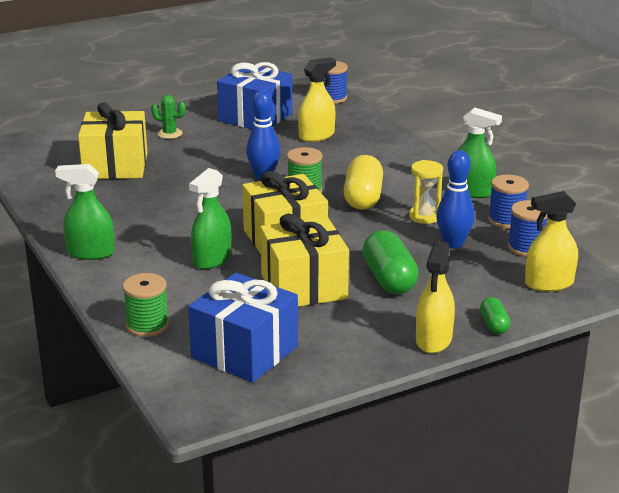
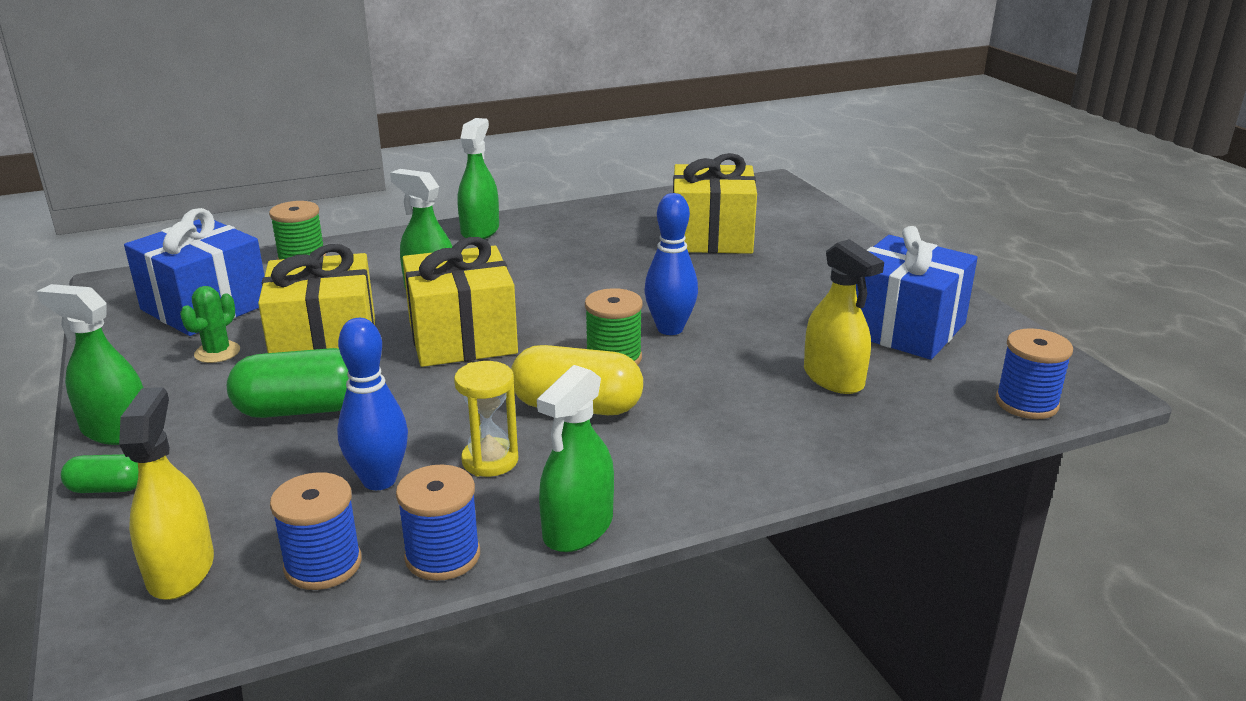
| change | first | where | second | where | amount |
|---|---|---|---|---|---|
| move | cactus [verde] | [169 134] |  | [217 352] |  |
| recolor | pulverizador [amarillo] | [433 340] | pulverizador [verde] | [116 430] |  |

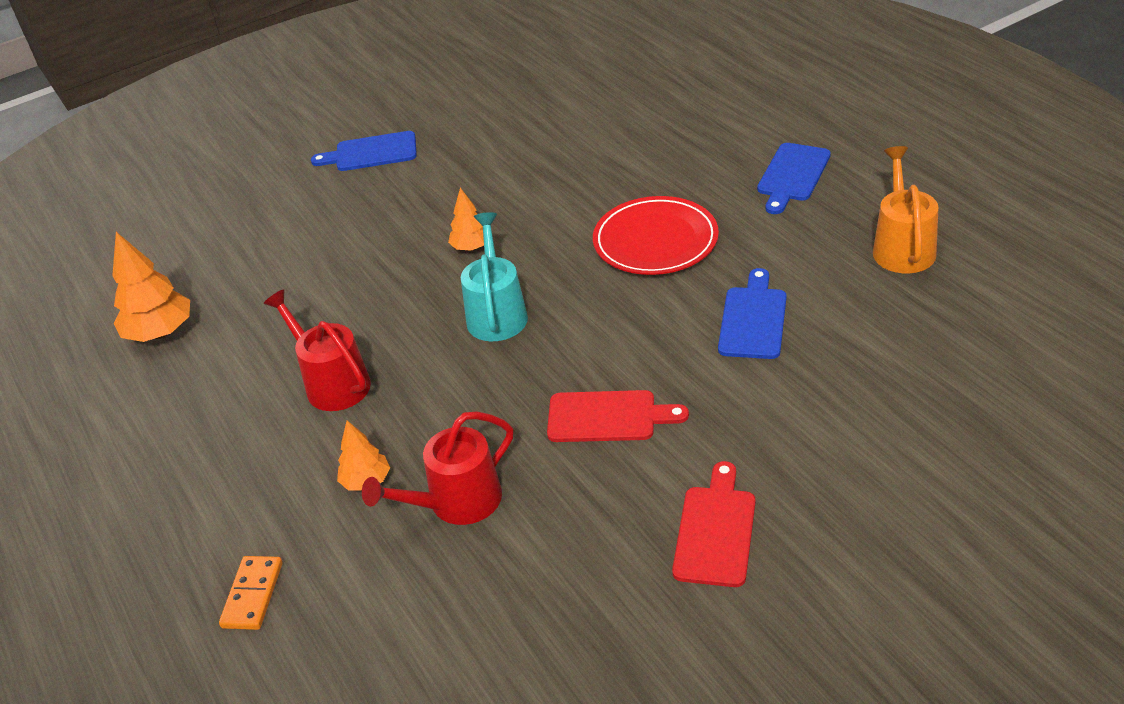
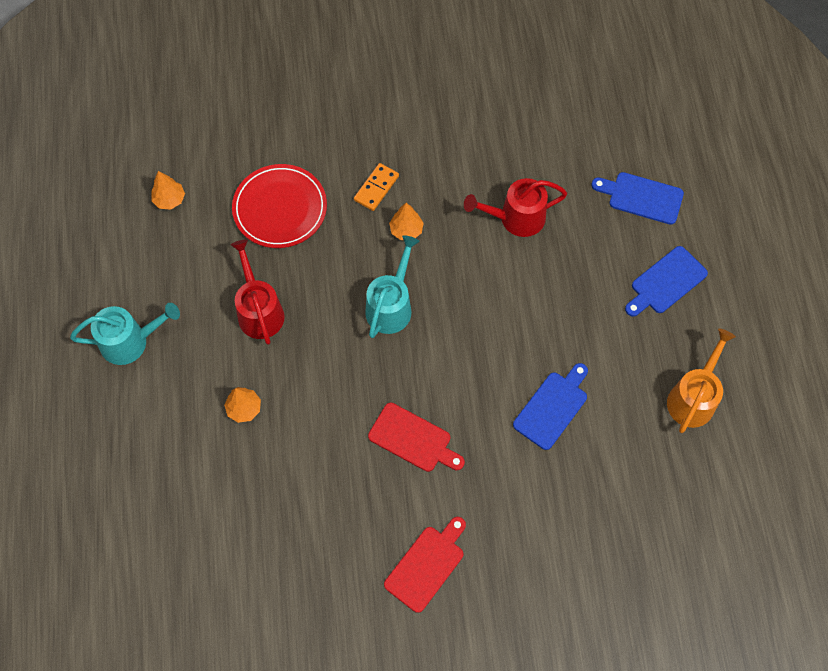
| change | first | where | second | where | amount |
|---|---|---|---|---|---|
| resize | árbol [naranja] | [160 333] |  | [169 199] | x0.60 |
| move | ficha de dominó [naranja] | [253 595] |  | [376 188] |  |
| move | tabla de cortar [azul] | [371 153] |  | [642 197] |  |
| move | regadera [rojo] | [456 503] |  | [516 218] |  |
| move | plato [rojo] | [655 241] |  | [280 208] |  |
| insert |  |  | regadera [turquesa] | [130 341] |  |

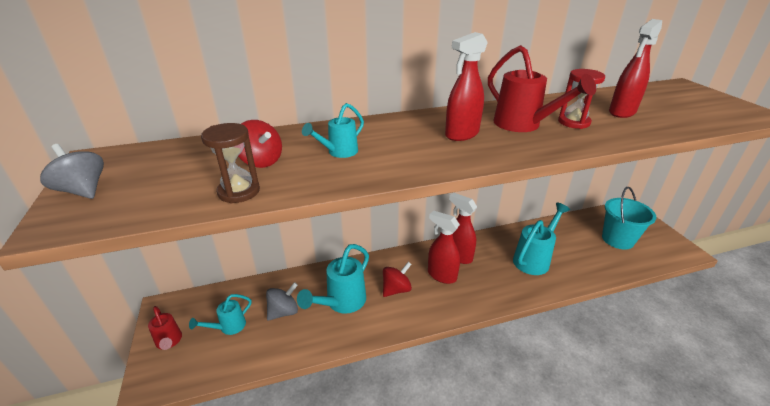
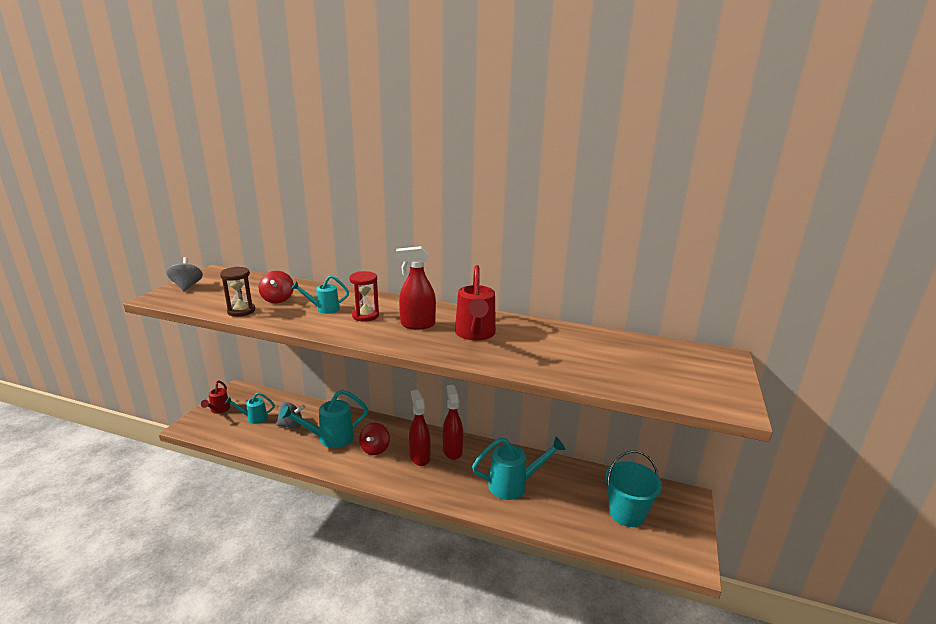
| change | first | where | second | where | amount |
|---|---|---|---|---|---|
| rotate | peonza [rojo] | [396 289] |  | [375 449] | 105 degrees clockwise |
| move | reloj de arena [rojo] | [573 122] |  | [365 316] |  |
| delete | pulverizador [rojo] | [622 112] |  |  |  |

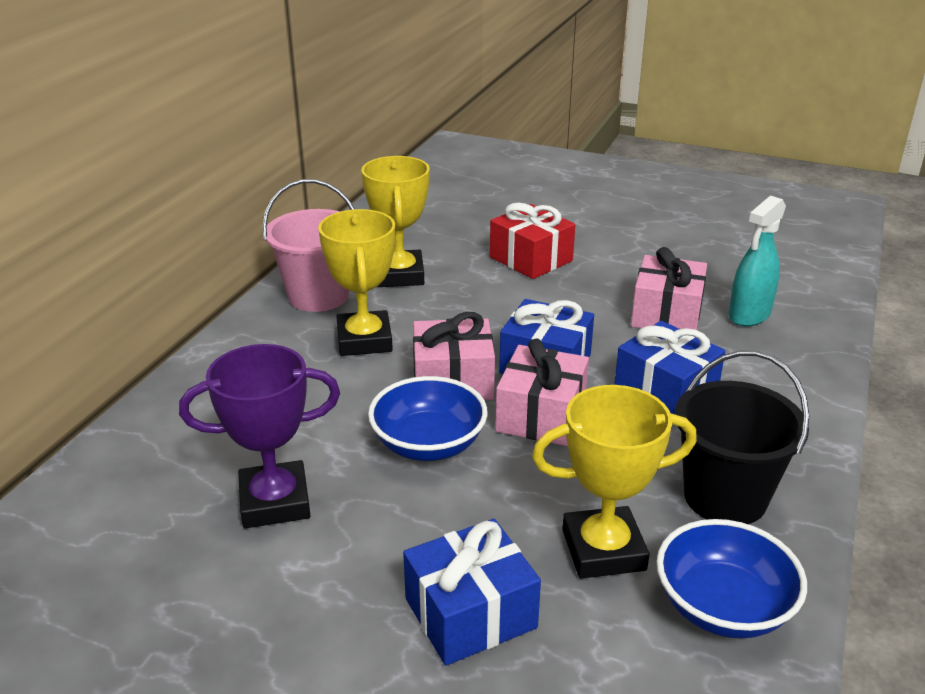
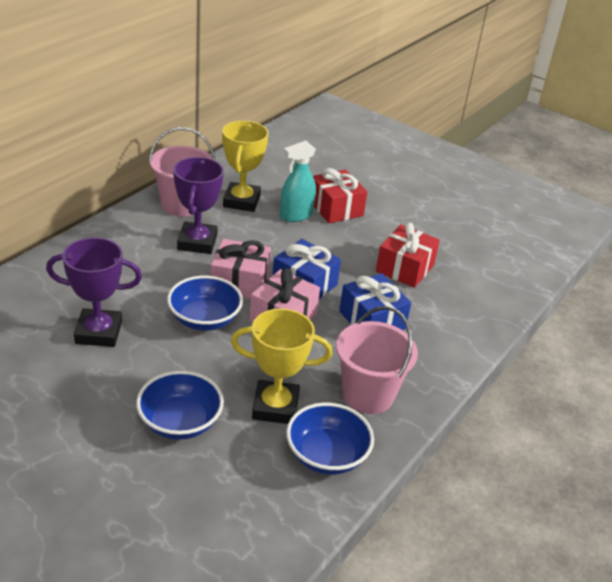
| change | first | where | second | where | amount |
|---|---|---|---|---|---|
| recolor | trofeo [amarillo] | [364 340] | trofeo [morado] | [197 242] |  |
| replace | regalo [azul] | [470 613] | cuenco [azul] | [180 422] |  |
| recolor | regalo [rosa] | [666 314] | regalo [rojo] | [404 268] |  |
| recolor | balde [negro] | [725 497] | balde [rosa] | [368 395] |  |
| move | pulverizador [turquesa] | [749 315] |  | [296 215] |  |

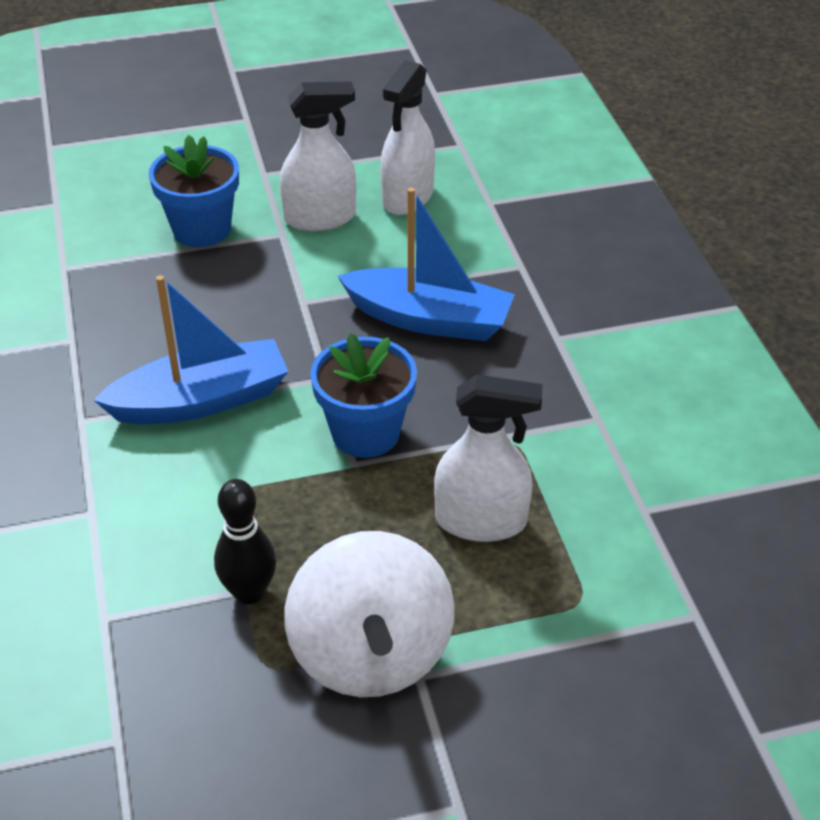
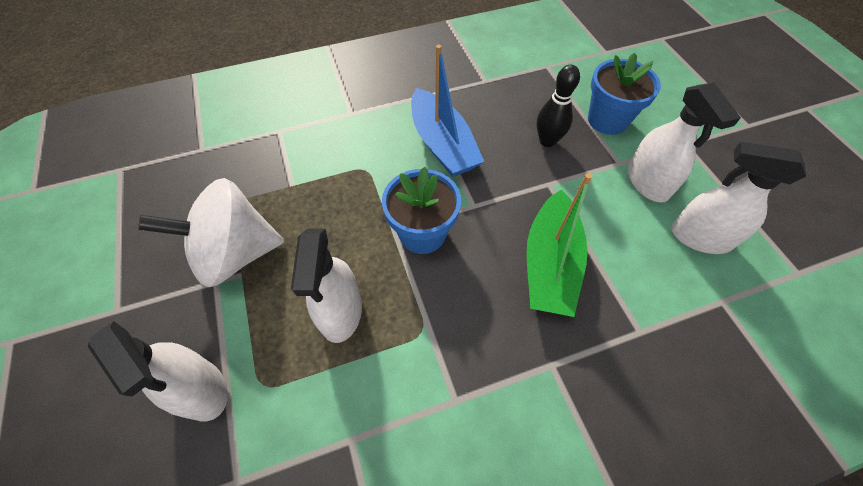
| change | first | where | second | where | amount |
|---|---|---|---|---|---|
| move | bolo [negro] | [249 592] |  | [547 141] |  |
| recolor | barco [azul] | [429 319] | barco [verde] | [550 264] |  |
| insert |  |  | pulverizador [blanco] | [201 389] |  |

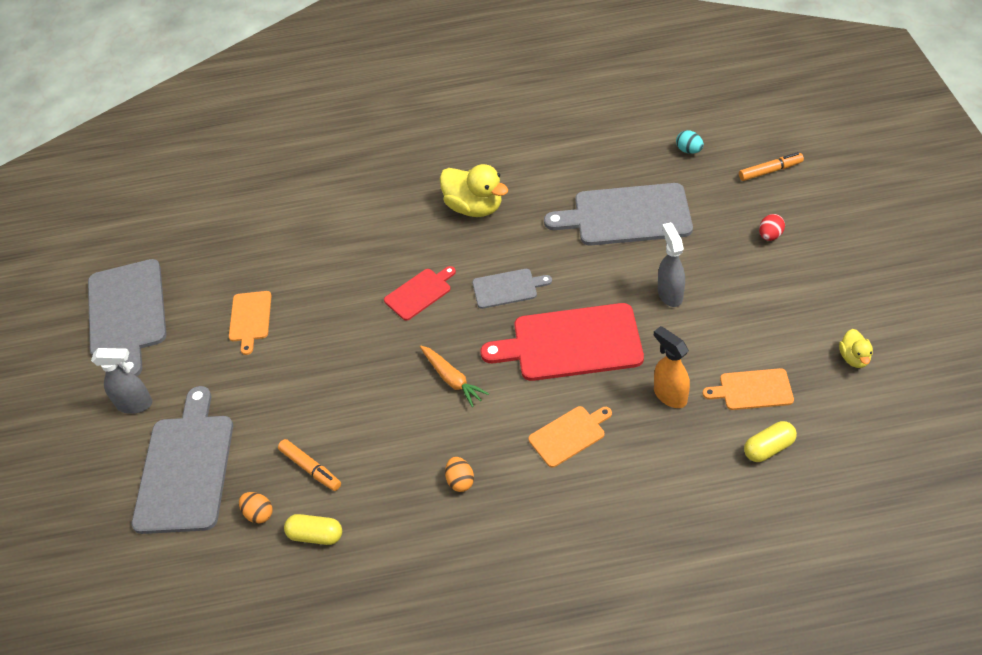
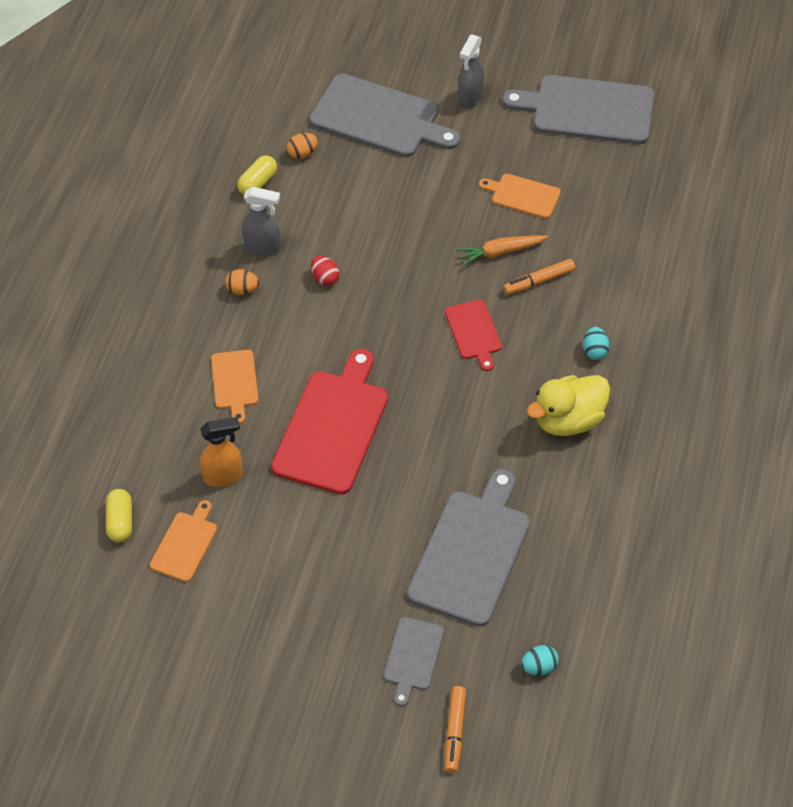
| change | first | where | second | where | amount |
|---|---|---|---|---|---|
| move | rotulador [naranja] | [310 468] |  | [539 281] |  |
| move | zanahoria [naranja] | [452 379] |  | [500 252] |  |
| move | tabla de cortar [gris] | [507 288] |  | [413 657] |  |
| move | pulverizador [gris] | [669 294] |  | [263 248] |  |
| move | huevo [rojo] | [770 236] |  | [325 278] |  |
| delete | pato [amarillo] | [854 358] |  |  |  |
| insert |  |  | huevo [turquesa] | [595 351] |  |

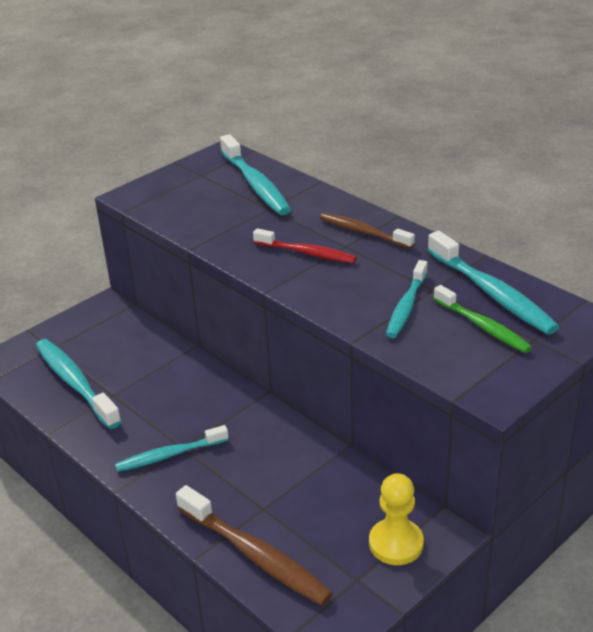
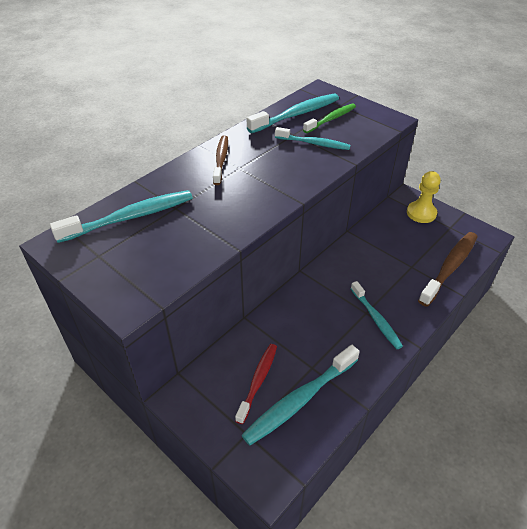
| change | first | where | second | where | amount |
|---|---|---|---|---|---|
| move | cepillo de dientes [rojo] | [307 253] |  | [258 381] |  |
| rotate | cepillo de dientes [marrón] | [363 232] |  | [221 160] | 150 degrees clockwise |

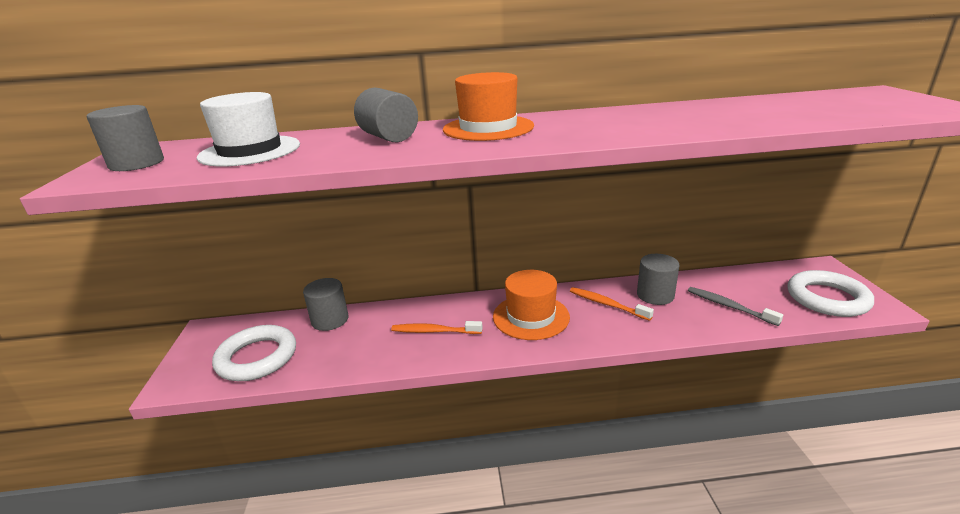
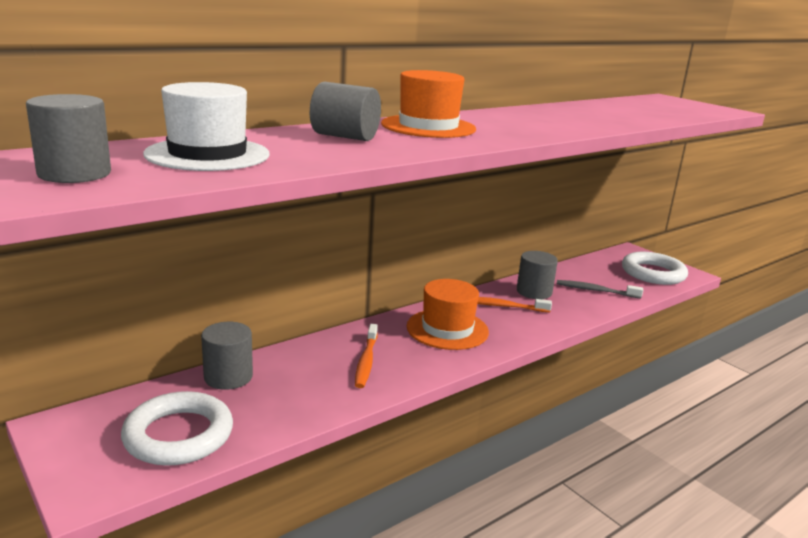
| change | first | where | second | where | amount |
|---|---|---|---|---|---|
| rotate | cepillo de dientes [naranja] | [434 331] |  | [366 361] | 60 degrees counterclockwise |

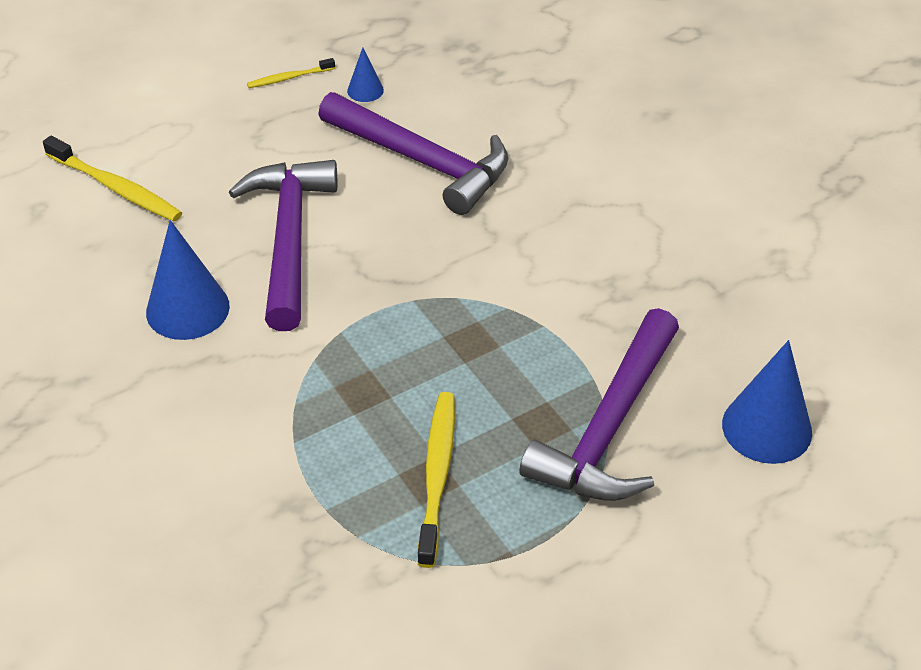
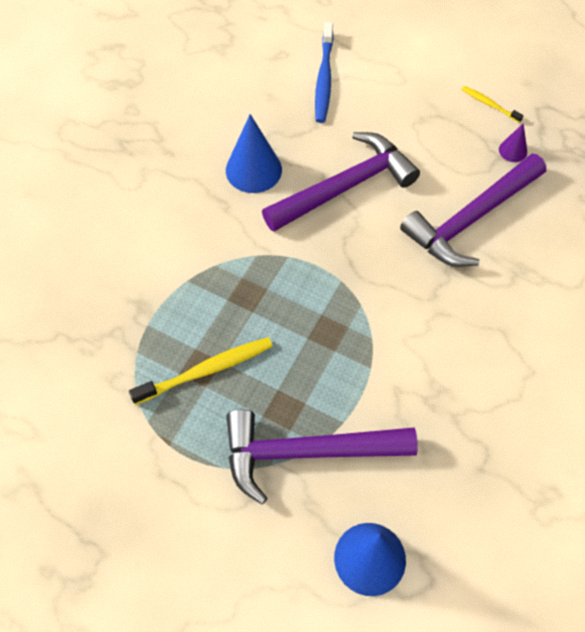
| change | first | where | second | where | amount |
|---|---|---|---|---|---|
| recolor | cepillo de dientes [amarillo] | [116 188] | cepillo de dientes [azul] | [324 79] |  |
| rotate | martillo [morado] | [423 162] |  | [470 219] | 45 degrees clockwise |
| recolor | cono [azul] | [365 90] | cono [morado] | [513 150] |  |

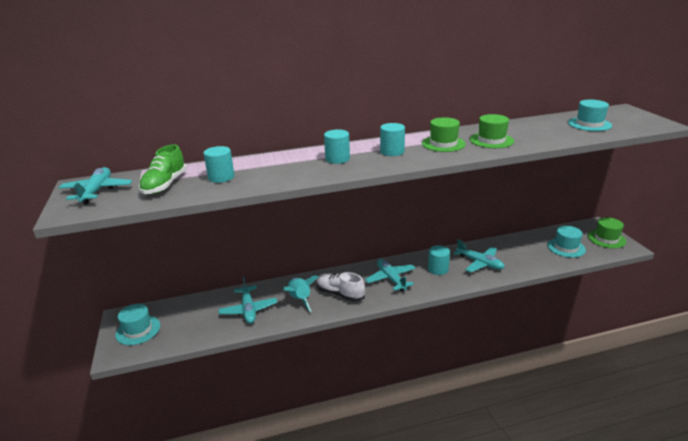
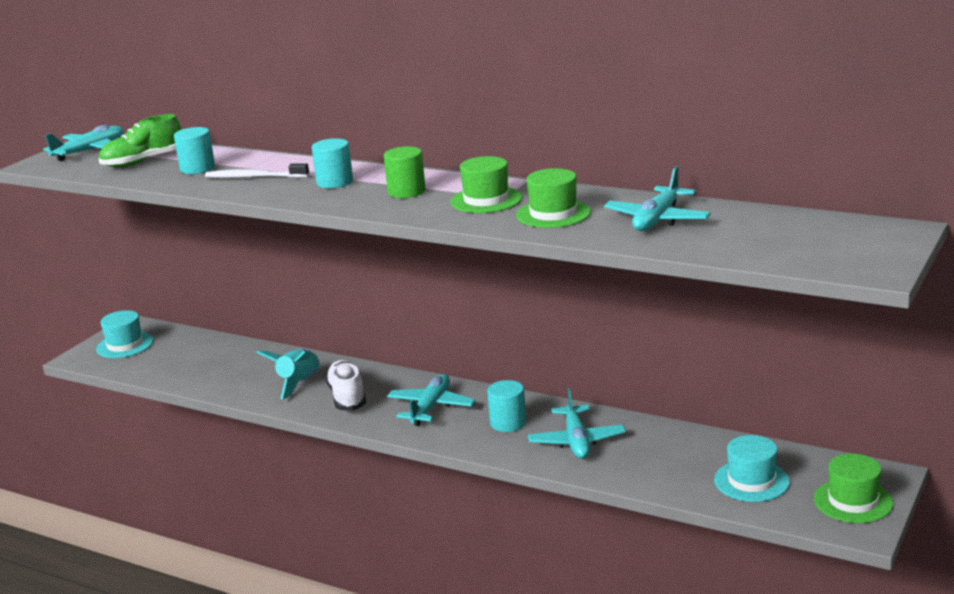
| change | first | where | second | where | amount |
|---|---|---|---|---|---|
| move | avión [turquesa] | [248 309] |  | [657 220] |  |
| recolor | cilindro [turquesa] | [392 152] | cilindro [verde] | [406 192] |  |
| delete | sombrero [turquesa] | [589 124] |  |  |  |
| insert |  |  | cepillo de dientes [blanco] | [255 177] |  |

